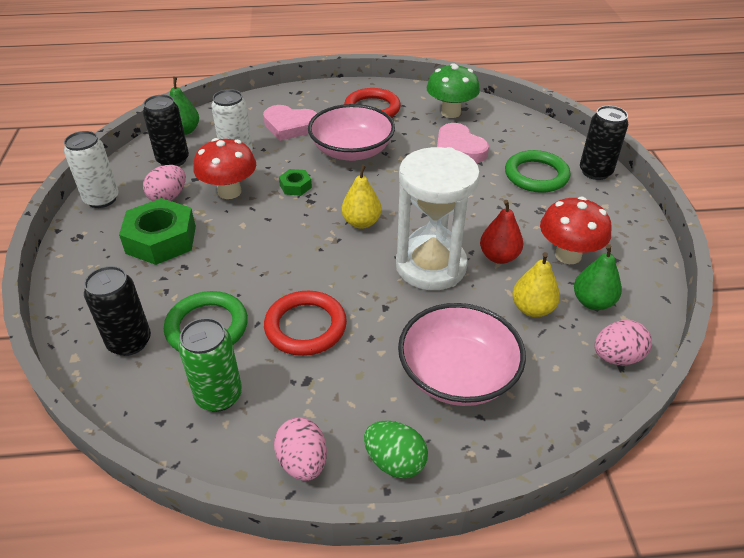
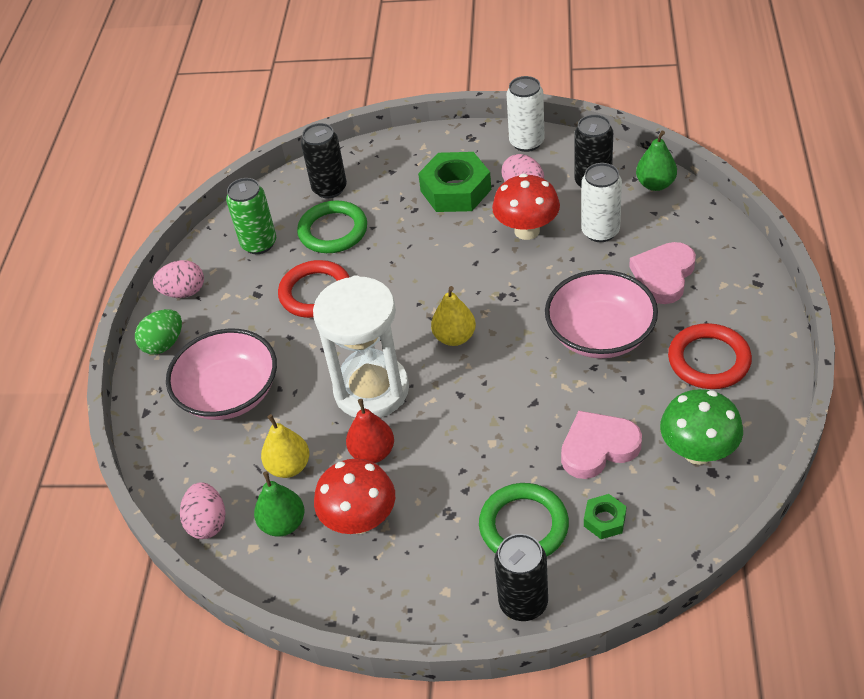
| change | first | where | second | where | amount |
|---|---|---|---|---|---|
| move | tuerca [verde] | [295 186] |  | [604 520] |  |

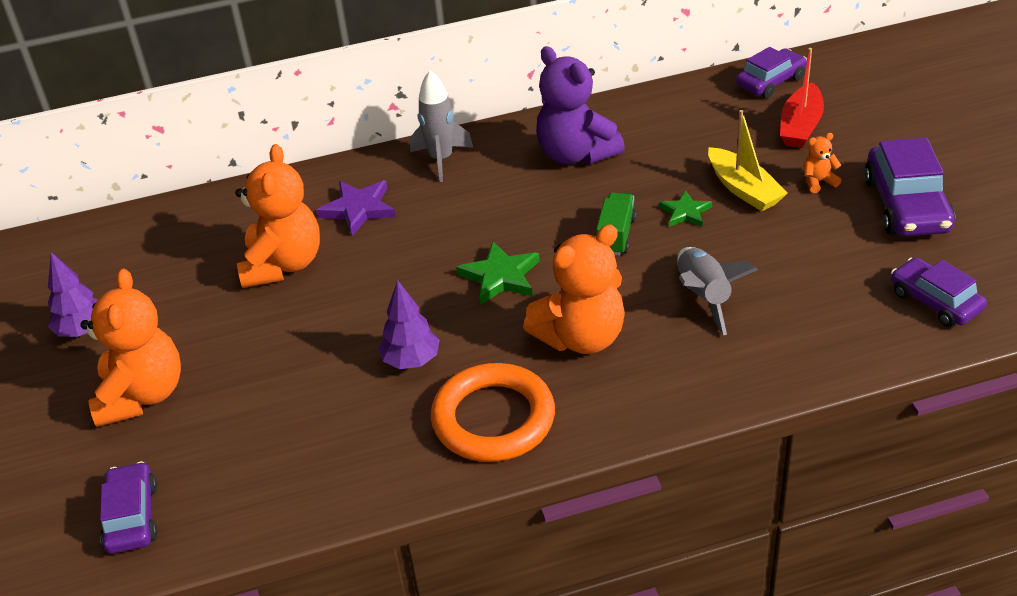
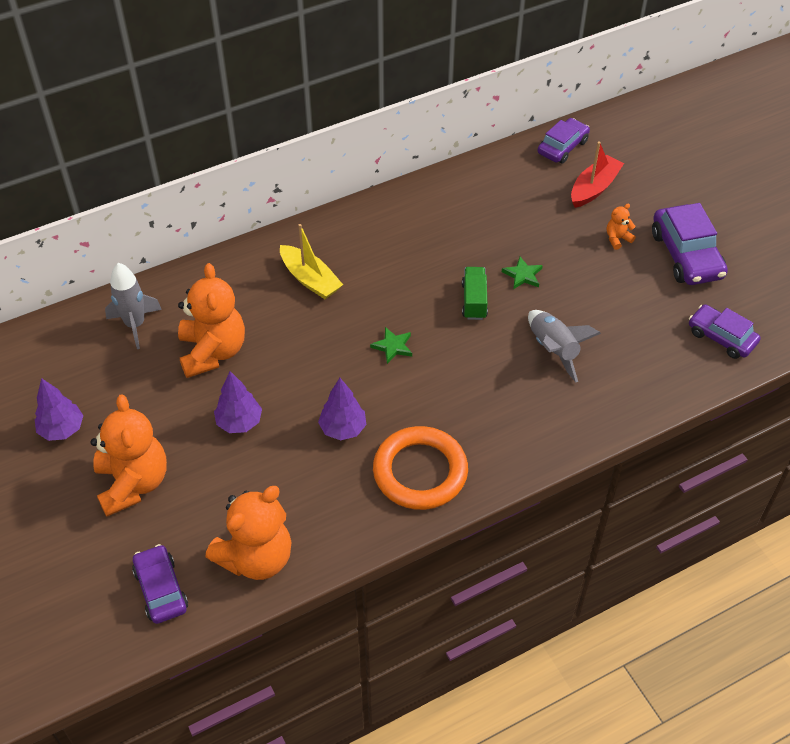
| change | first | where | second | where | amount |
|---|---|---|---|---|---|
| delete | estrella [morado] | [358 209] |  |  |  |
| move | cohete [gris] | [441 159] |  | [135 325] |  |
| resize | estrella [verde] | [500 276] |  | [393 346] | x0.65 |
| move | osito [naranja] | [581 337] |  | [256 557] |  |
| delete | osito [morado] | [576 154] |  |  |  |
| move | barco [amarillo] | [743 189] |  | [310 279] |  |
| rotate | barco [rojo] | [800 126] |  | [594 188] | 150 degrees counterclockwise |
| insert |  |  | árbol [morado] | [239 422] |  |

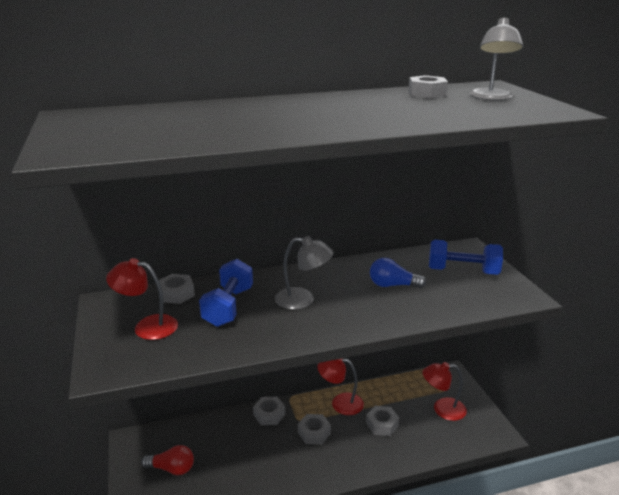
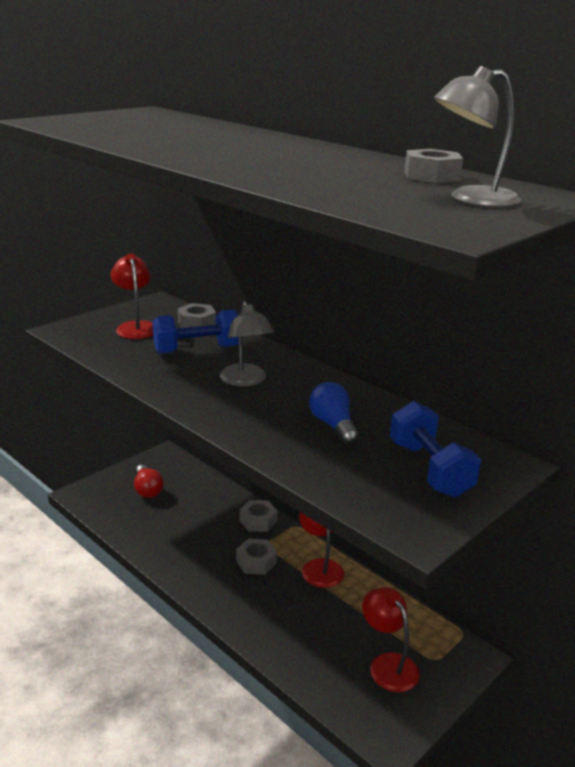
| change | first | where | second | where | amount |
|---|---|---|---|---|---|
| delete | tuerca [gris] | [382 424] |  |  |  |

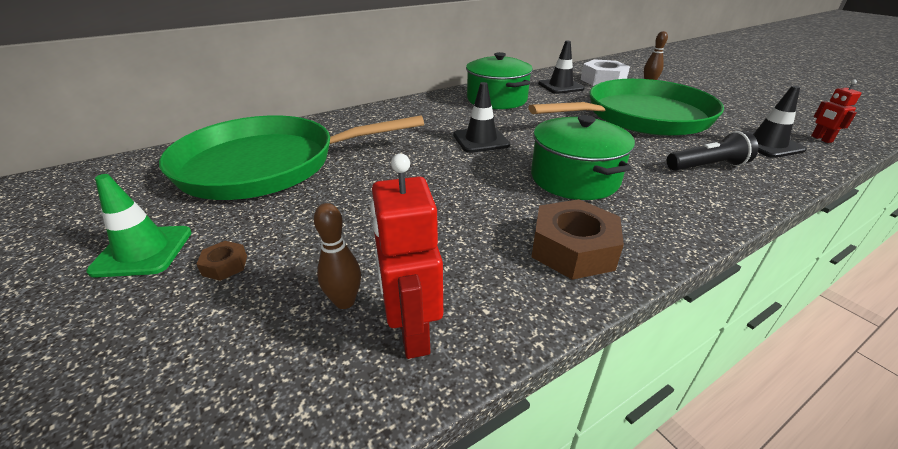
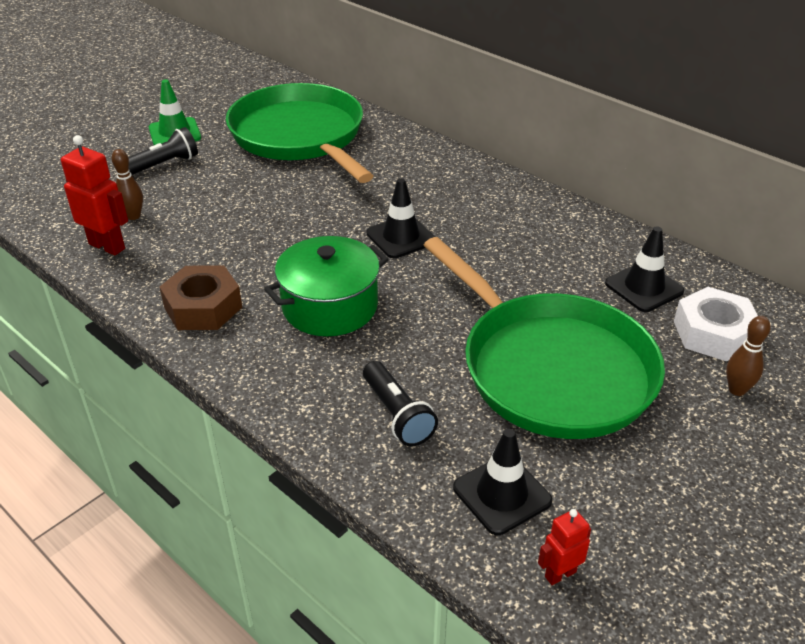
| change | first | where | second | where | amount |
|---|---|---|---|---|---|
| replace | tuerca [marrón] | [225 265] | lámpara de mano [negro] | [164 165] |  |
| rotate | robot [rojo] | [412 333] |  | [107 246] | 60 degrees clockwise |
| delete | olla [verde] | [496 99] |  |  |  |

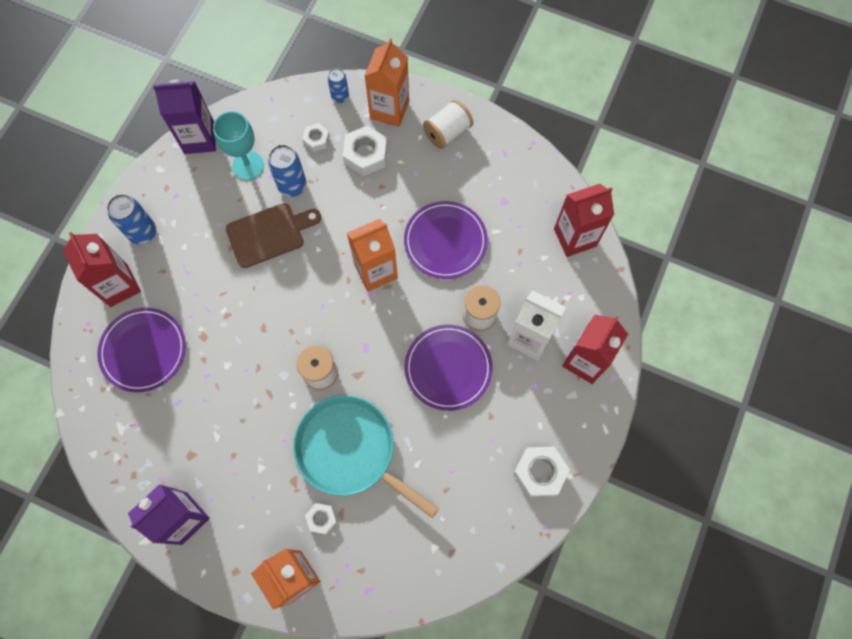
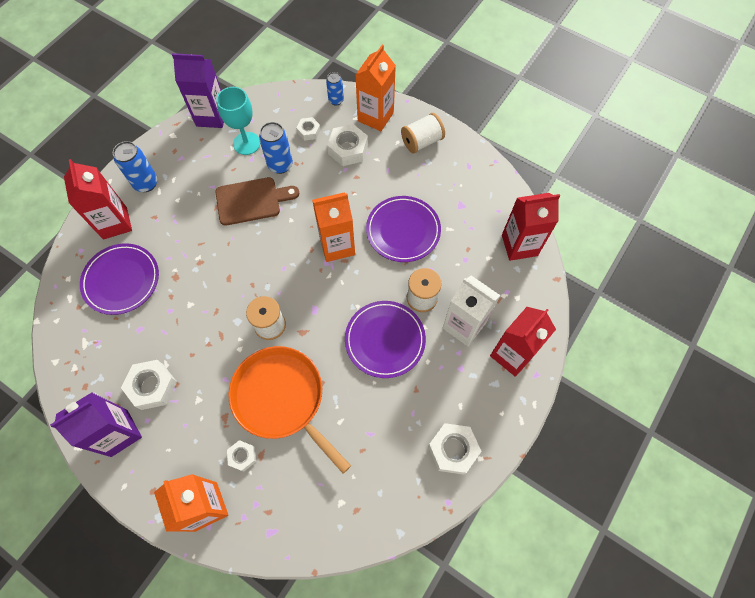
| change | first | where | second | where | amount |
|---|---|---|---|---|---|
| recolor | sartén [turquesa] | [350 450] | sartén [naranja] | [281 398] |  |
| insert |  |  | tuerca [blanco] | [152 386] |  |

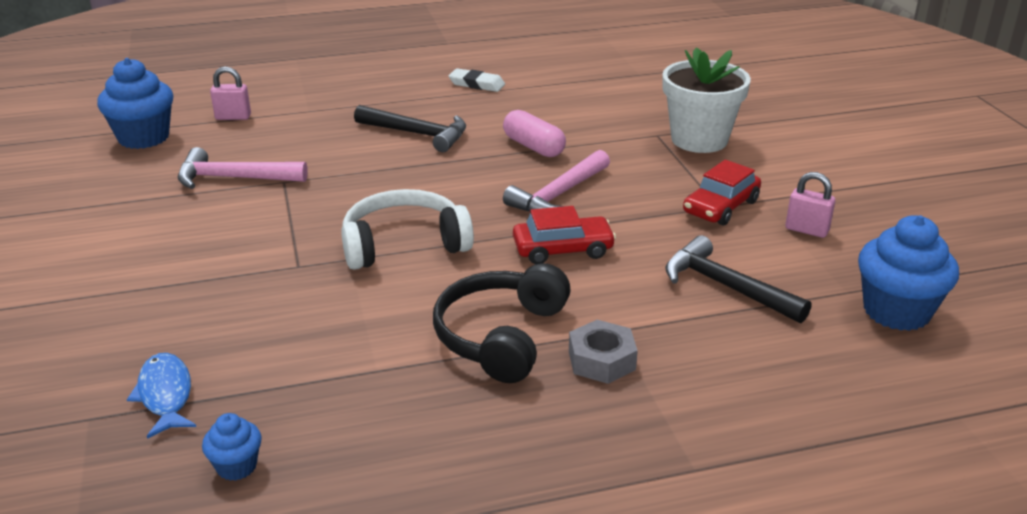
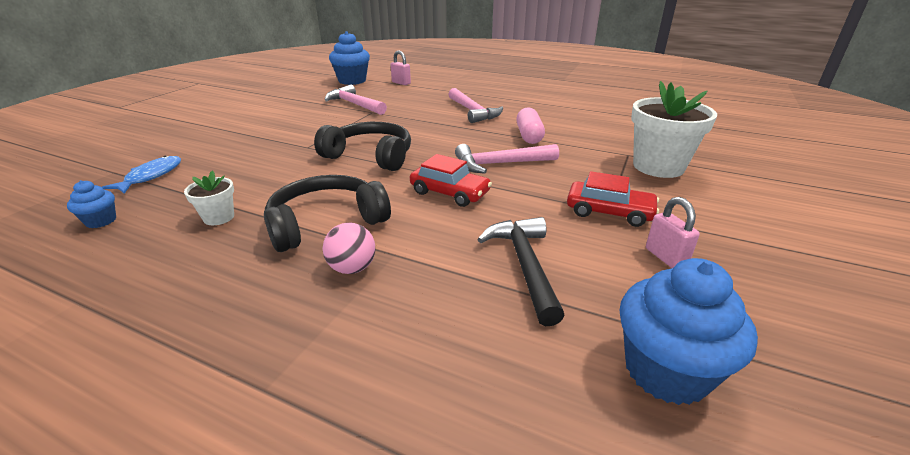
| change | first | where | second | where | amount |
|---|---|---|---|---|---|
| recolor | auriculares [blanco] | [404 244] | auriculares [negro] | [370 156] |  |
| recolor | martillo [negro] | [417 134] | martillo [rosa] | [473 112] |  |
| delete | goma de borrar [blanco] | [476 84] |  |  |  |
| replace | tuerca [gris] | [601 360] | pelota [rosa] | [352 268] |  |
| rotate | coche [rojo] | [721 207] |  | [609 212] | 150 degrees counterclockwise |
| insert |  |  | maceta [blanco] | [219 217] |  |

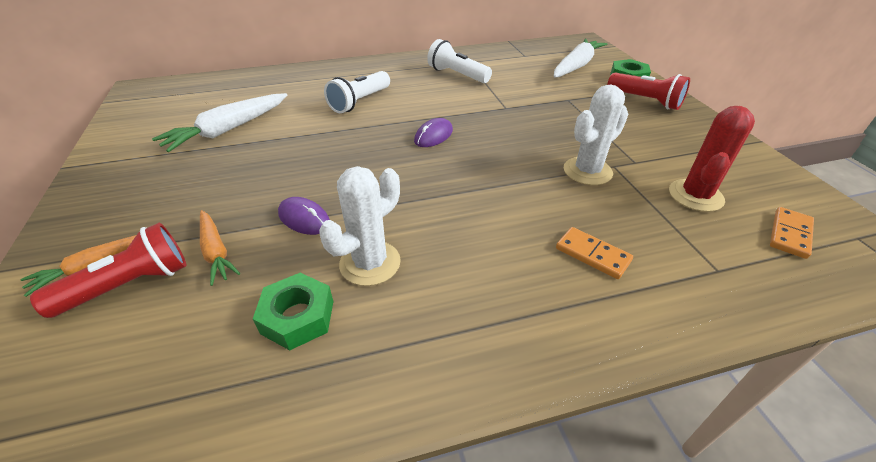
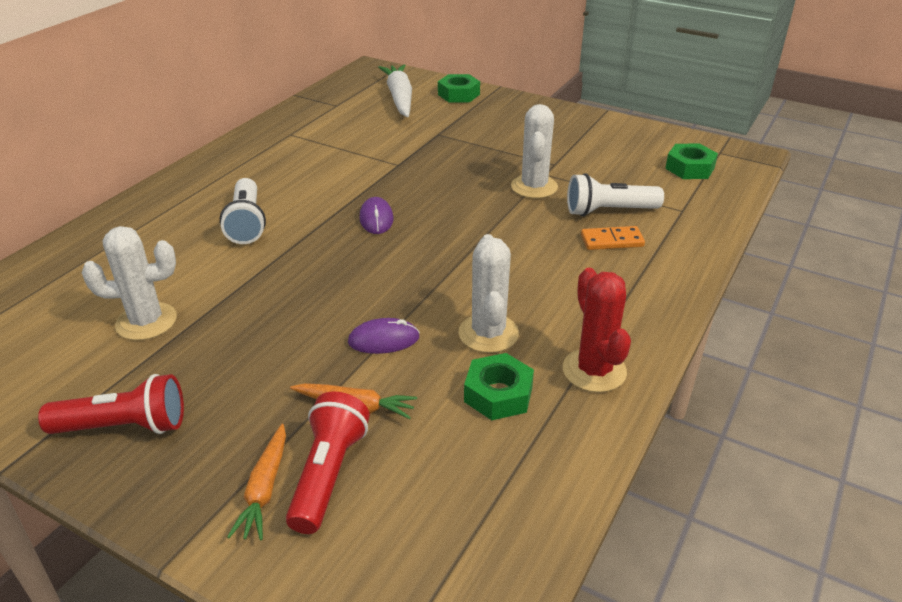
| change | first | where | second | where | amount |
|---|---|---|---|---|---|
| replace | zanahoria [blanco] | [228 130] | cactus [blanco] | [146 322] |  |
| move | lámpara de mano [blanco] | [457 75] |  | [609 211] |  |
| move | lámpara de mano [rojo] | [645 101] |  | [124 426] |  |
| move | cactus [rojo] | [695 195] |  | [594 371] |  |
| replace | ficha de dominó [naranja] | [789 234] | tuerca [verde] | [690 168] |  |

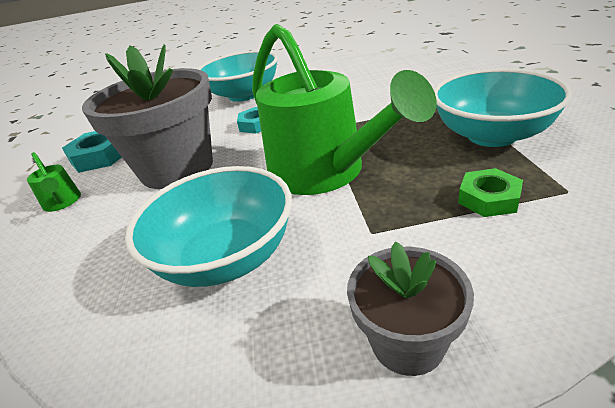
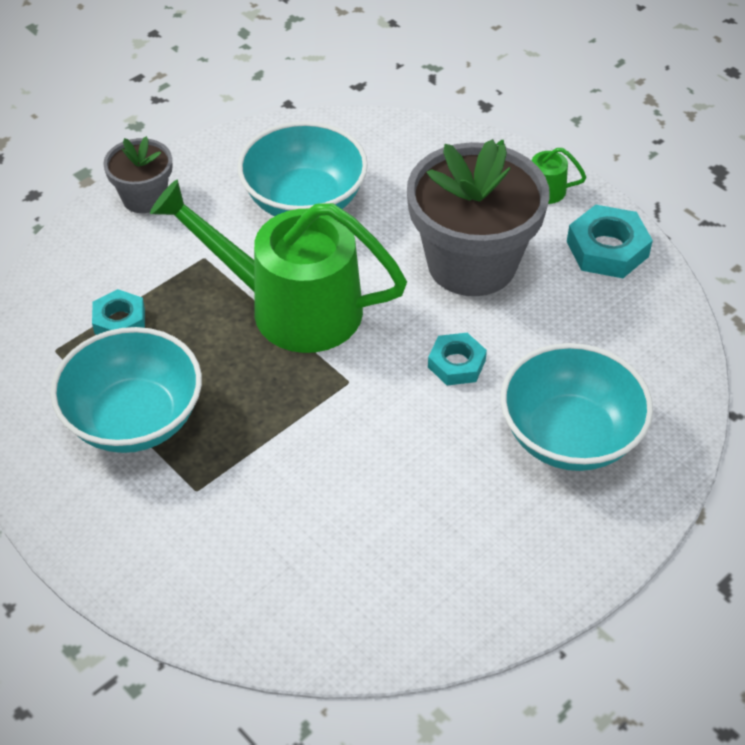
| change | first | where | second | where | amount |
|---|---|---|---|---|---|
| recolor | tuerca [verde] | [489 198] | tuerca [turquesa] | [119 321] |  |

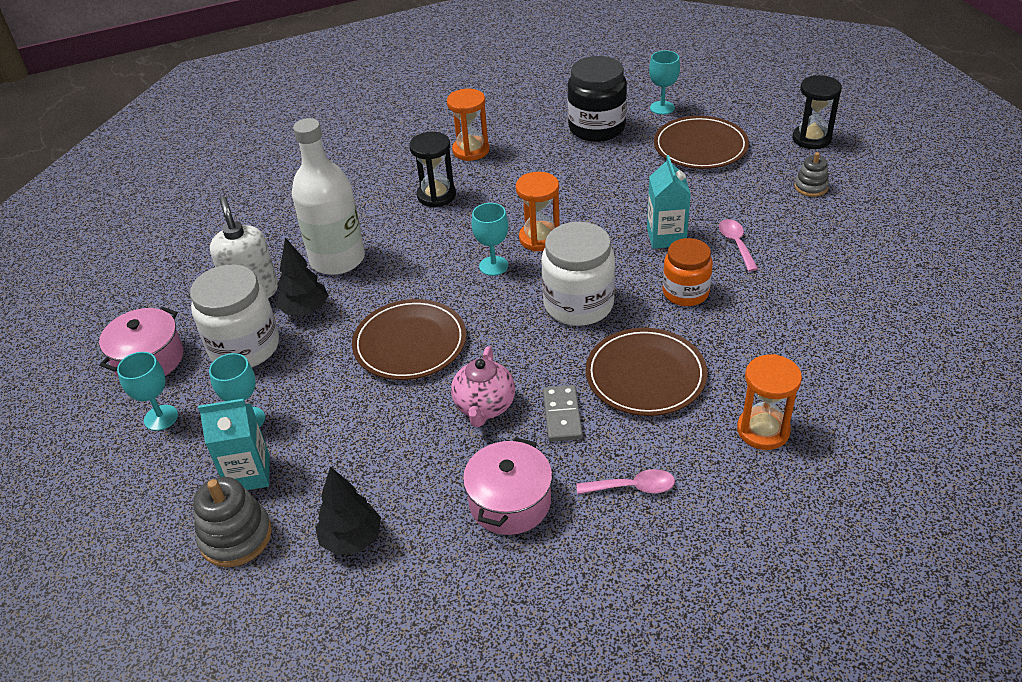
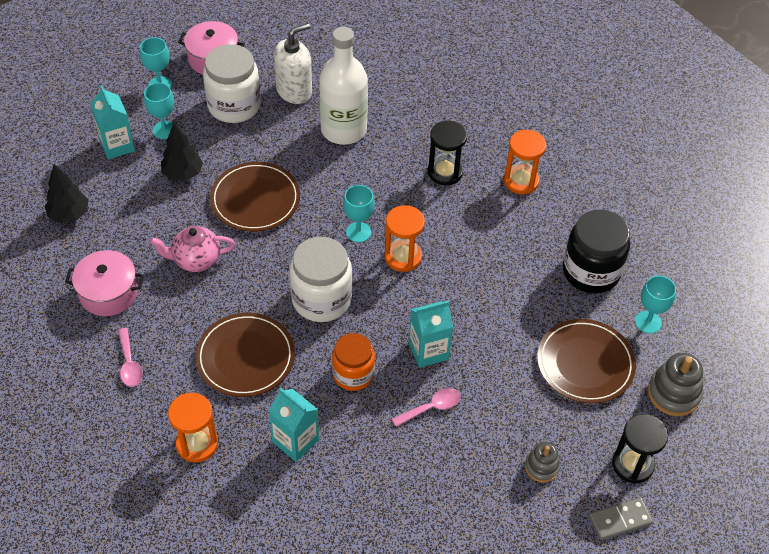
| change | first | where | second | where | amount |
|---|---|---|---|---|---|
| move | juguete apilable [gris] | [236 537] |  | [673 393] |  |
| move | árbol [negro] | [305 310] |  | [183 174] |  |
| move | ficha de dominó [gris] | [562 415] |  | [620 520] |  |
| insert |  |  | cartón de leche [turquesa] | [295 441] |  |

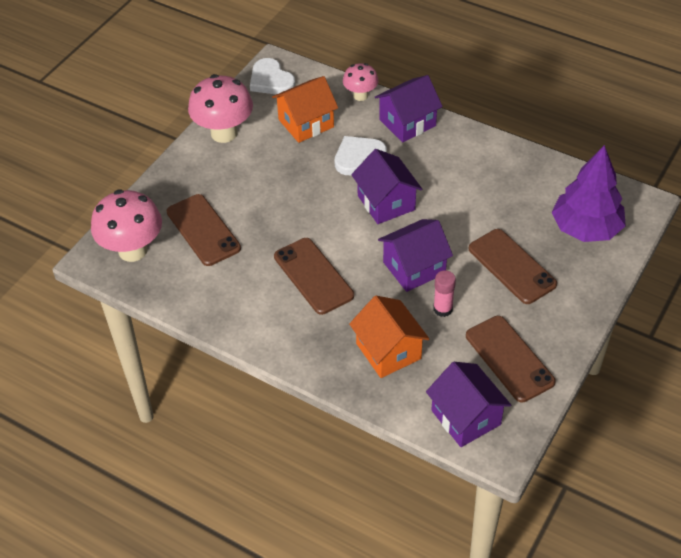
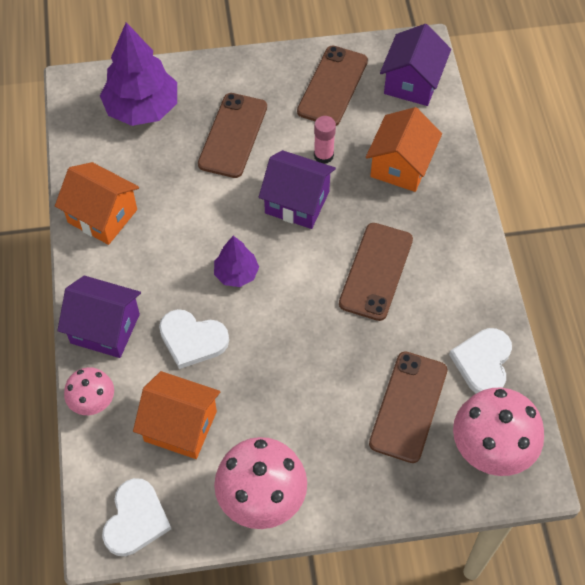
| change | first | where | second | where | amount |
|---|---|---|---|---|---|
| replace | casa [morado] | [386 203] | árbol [morado] | [236 274] |  |
| insert |  |  | casa [naranja] | [102 216] |  |
| insert |  |  | corazón [blanco] | [483 362] |  |

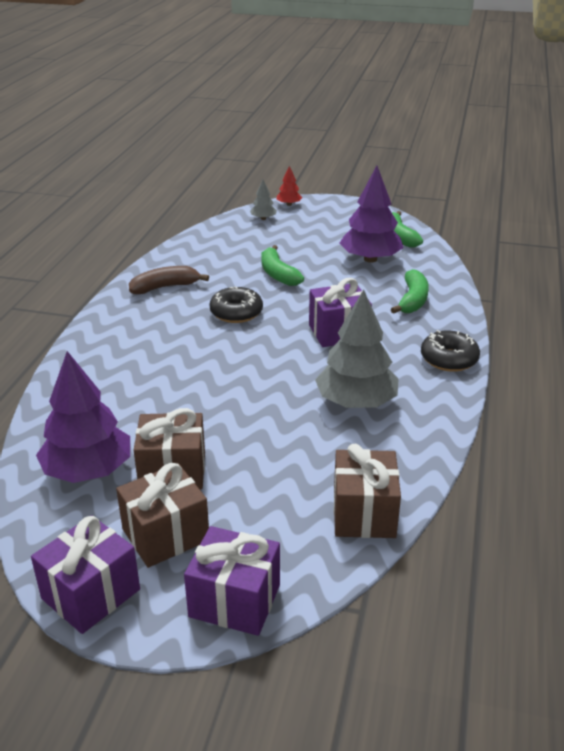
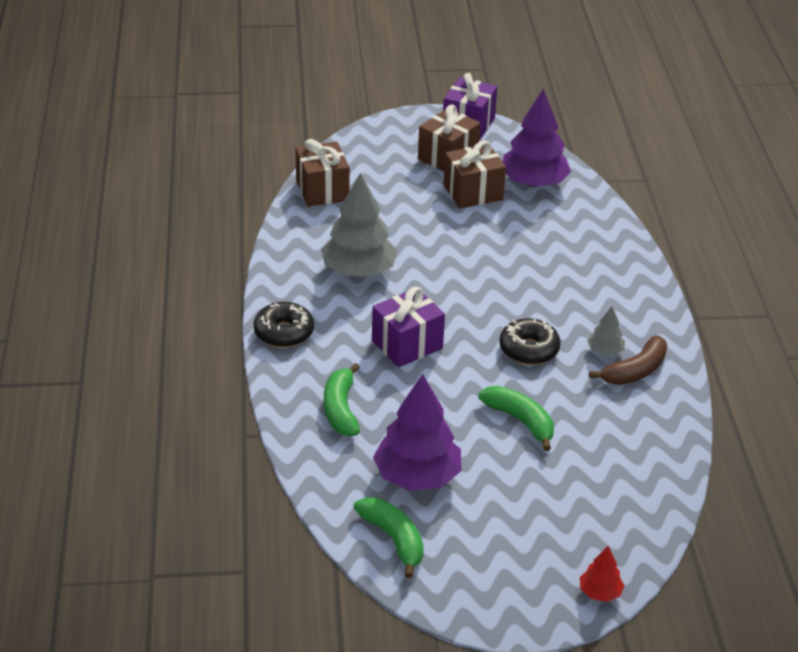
| change | first | where | second | where | amount |
|---|---|---|---|---|---|
| delete | regalo [morado] | [234 601] |  |  |  |
| move | árbol [gris] | [263 218] |  | [605 351] |  |

